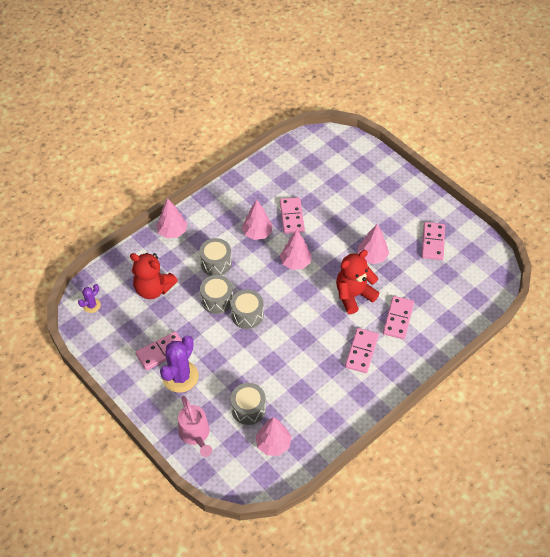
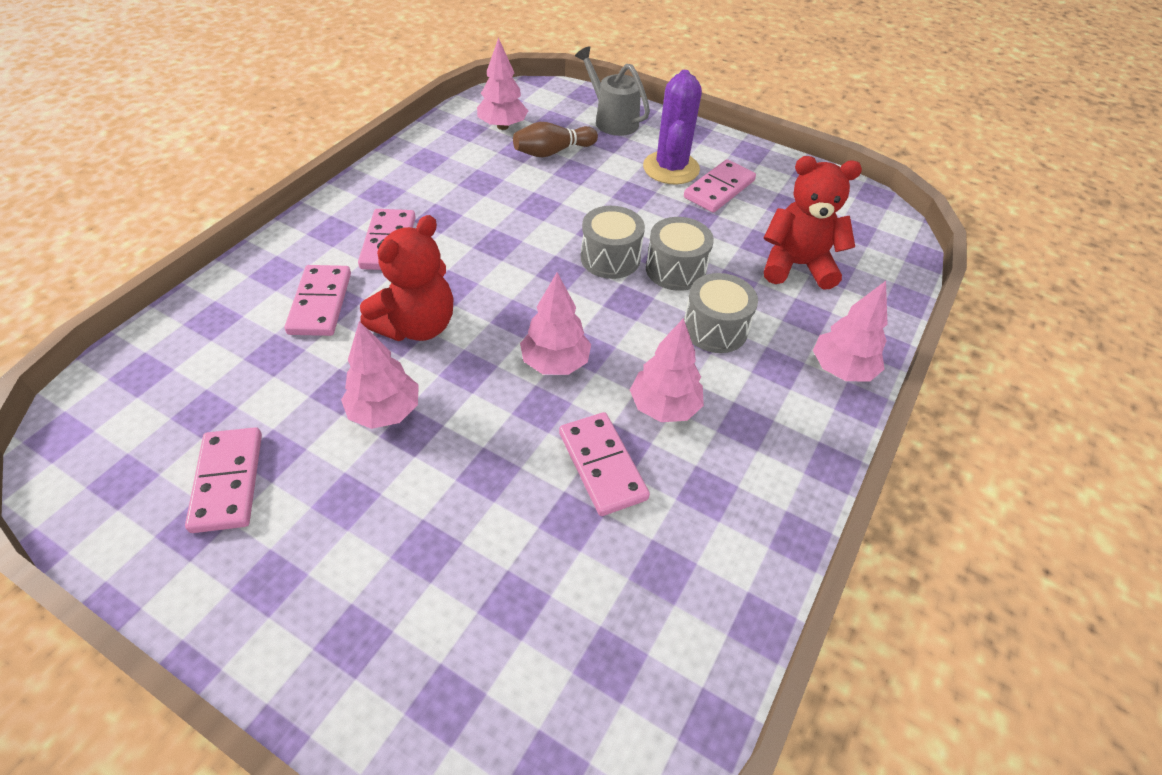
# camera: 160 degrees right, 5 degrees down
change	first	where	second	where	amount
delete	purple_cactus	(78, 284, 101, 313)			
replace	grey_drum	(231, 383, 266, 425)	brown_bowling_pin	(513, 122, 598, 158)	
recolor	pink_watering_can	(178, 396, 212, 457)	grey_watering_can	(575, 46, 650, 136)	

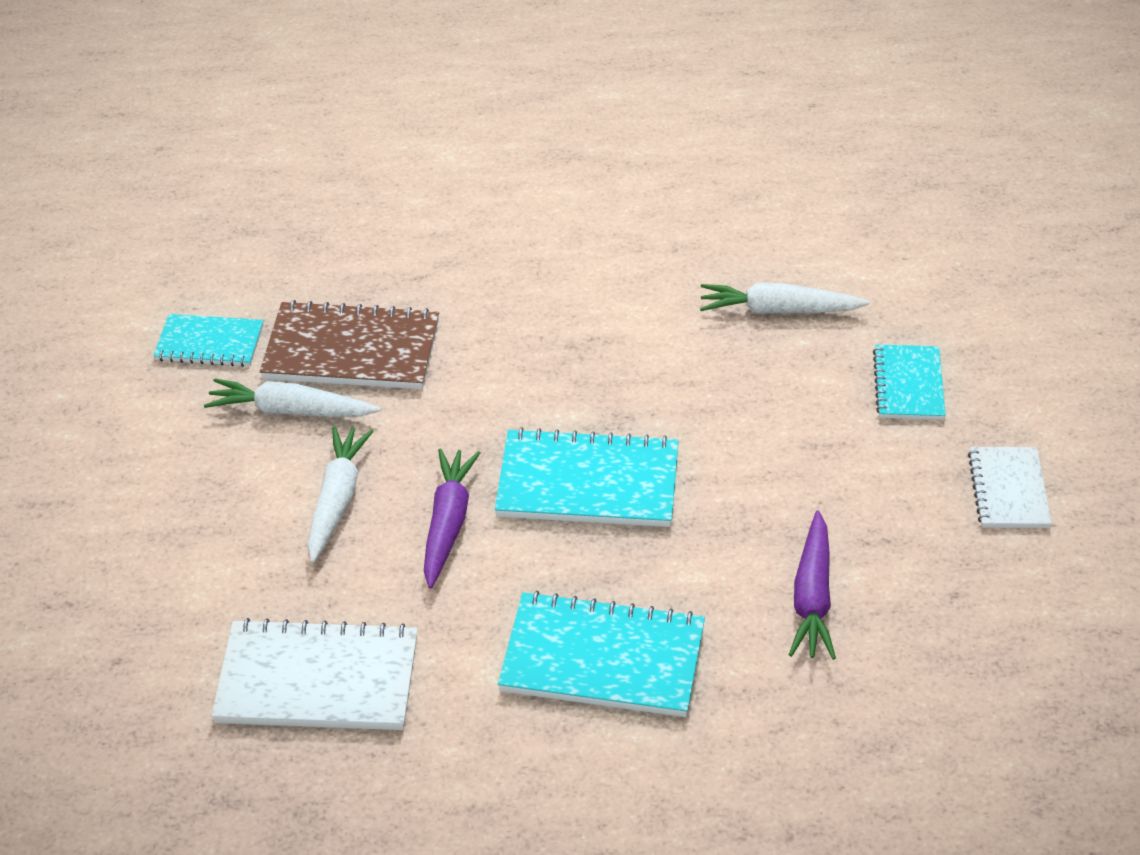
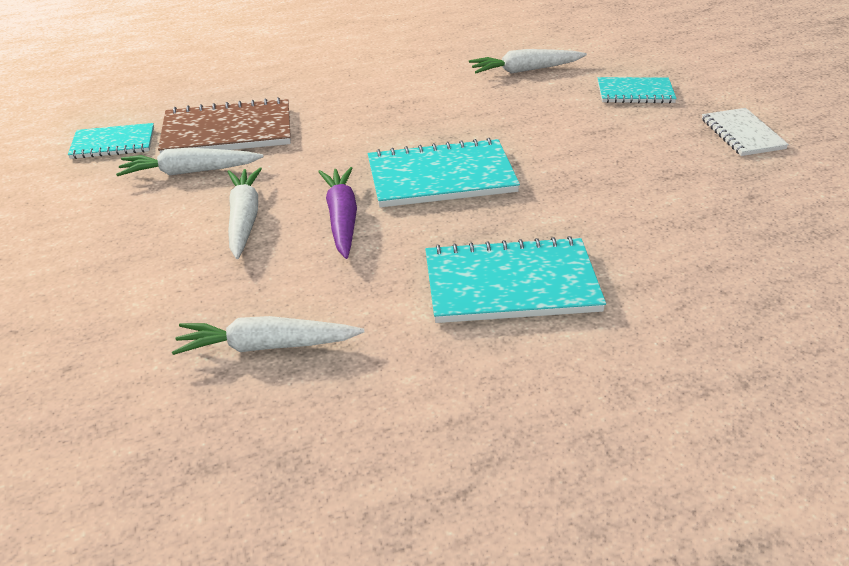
# camera: 15 degrees left, 5 degrees down
change	first	where	second	where	amount
rotate	turquoise_notebook	(873, 344, 946, 420)		(598, 77, 677, 103)	75 degrees counterclockwise
delete	purple_carrot	(789, 511, 836, 660)			
replace	white_notebook	(211, 618, 418, 730)	white_carrot	(172, 316, 364, 355)	

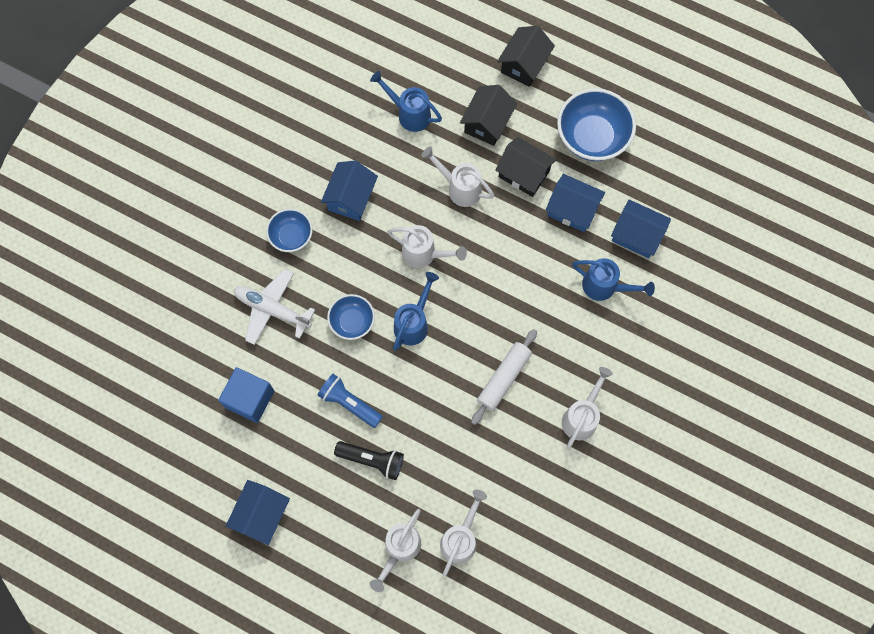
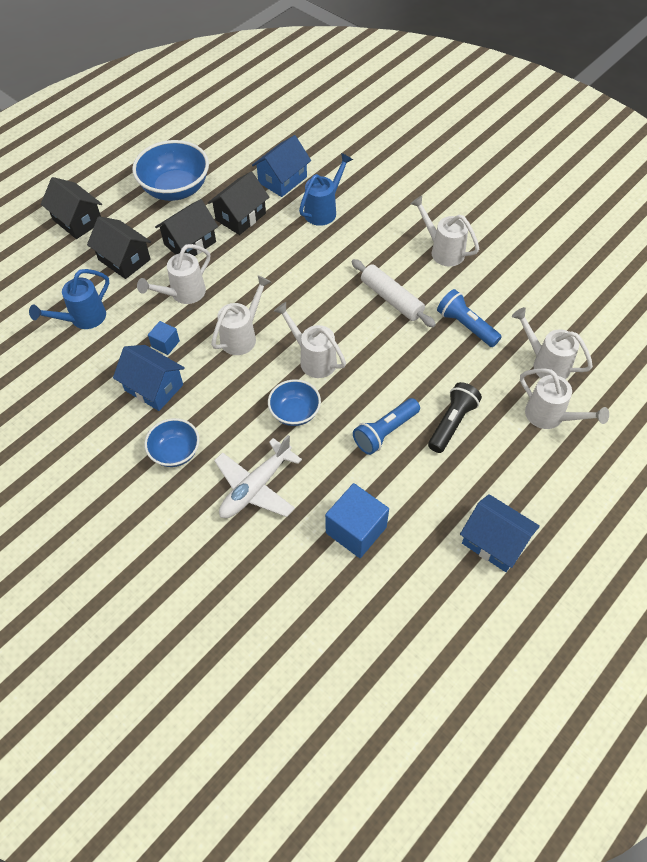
# camera: 75 degrees left, 15 degrees down
change	first	where	second	where	amount
recolor	blue_house	(546, 174, 605, 232)	black_house	(208, 172, 269, 235)	
recolor	blue_watering_can	(393, 272, 439, 351)	white_watering_can	(274, 302, 346, 378)	
insert			blue_flashlight	(437, 289, 502, 347)	
insert			blue_cube	(148, 321, 180, 355)	

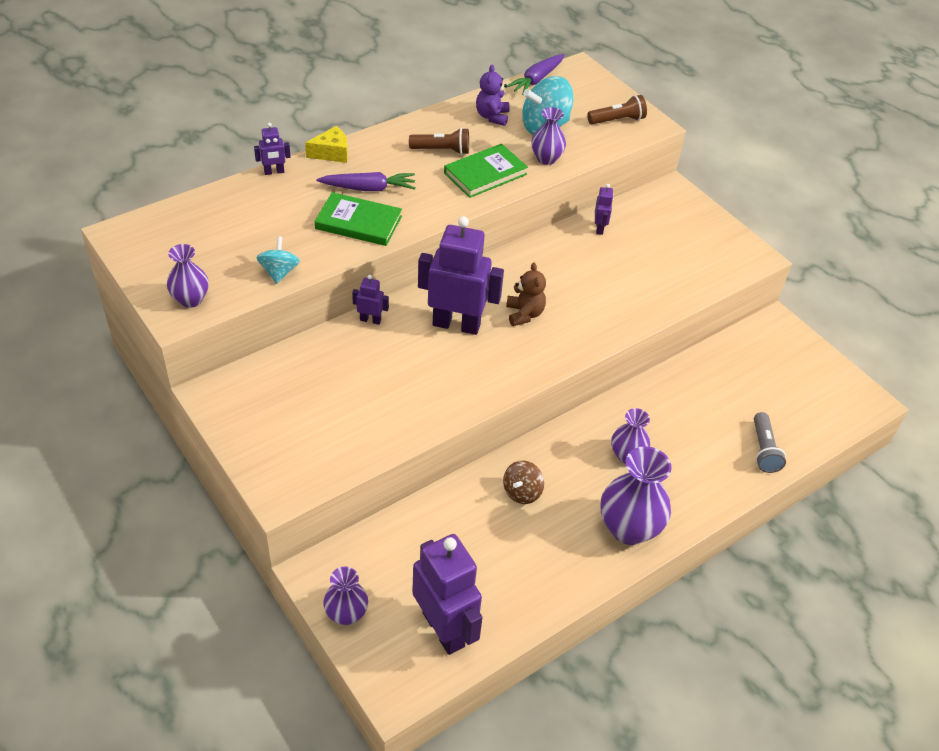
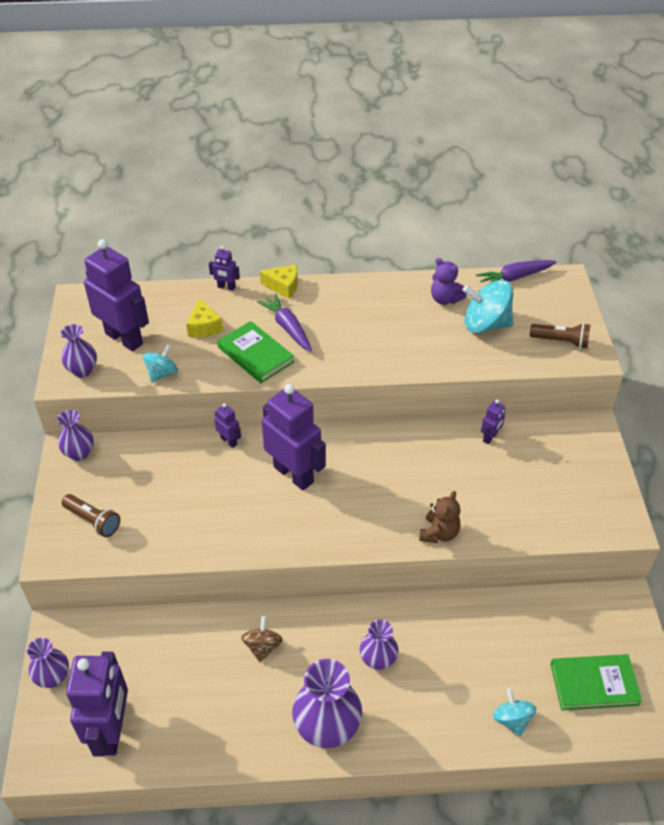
# camera: 35 degrees right, 0 degrees up
change	first	where	second	where	amount
rotate	purple_teddy_bear	(476, 65, 510, 126)		(431, 258, 467, 305)	90 degrees counterclockwise
move	purple_vase	(532, 107, 566, 165)		(57, 410, 94, 461)	
move	brown_flashlight	(409, 128, 469, 155)		(62, 494, 120, 537)	
move	green_book	(444, 144, 528, 198)		(551, 654, 642, 710)	
rotate	purple_carrot	(317, 172, 416, 191)		(257, 294, 312, 351)	150 degrees counterclockwise
move	brown_teddy_bear	(506, 262, 546, 326)		(419, 491, 460, 543)	
replace	grey_flashlight	(754, 412, 786, 473)	turquoise_spinning_top	(493, 688, 536, 736)	
rotate	brown_spinning_top	(503, 461, 544, 504)		(241, 616, 283, 663)	120 degrees clockwise
insert			purple_robot	(84, 239, 149, 352)	
insert			yellow_cheese	(186, 298, 223, 337)	

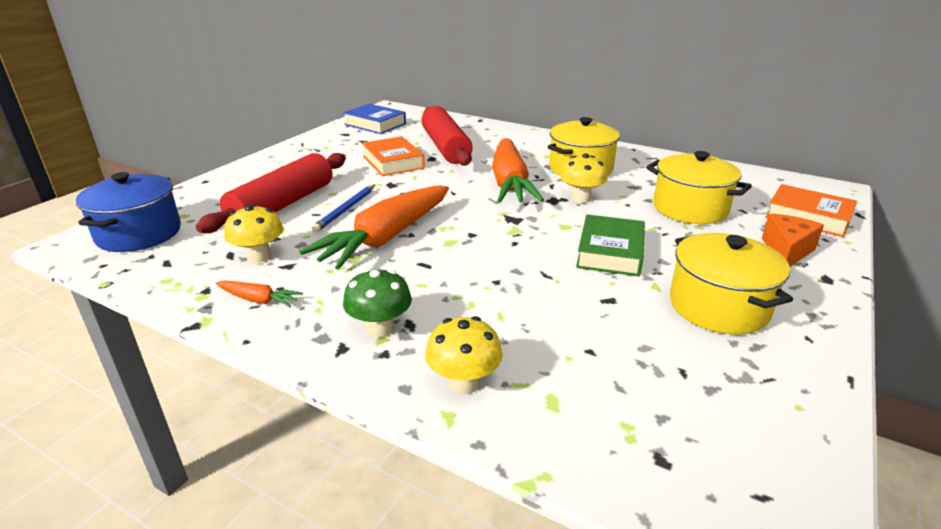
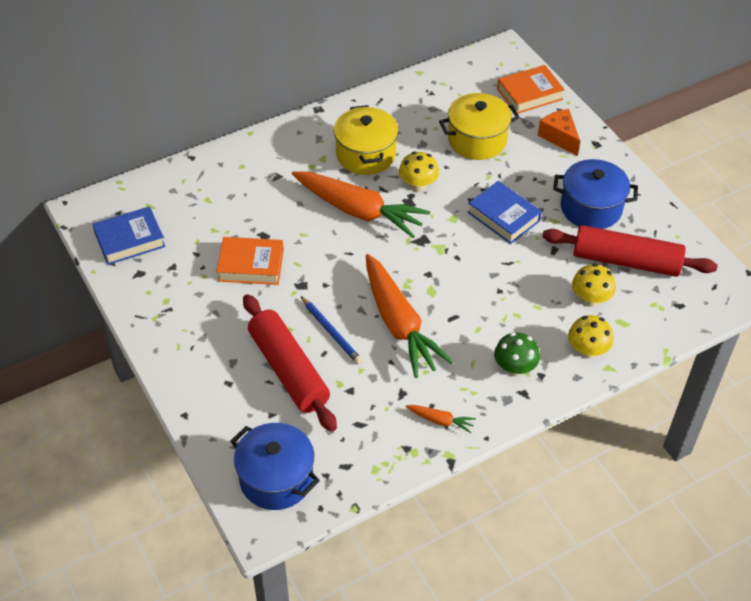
# camera: 60 degrees left, 20 degrees up
change	first	where	second	where	amount
move	red_rolling_pin	(421, 106, 473, 166)		(542, 225, 718, 277)	
move	yellow_mushroom	(224, 205, 283, 263)		(572, 263, 616, 307)	
recolor	green_book	(576, 214, 645, 276)	blue_book	(467, 181, 542, 244)	
recolor	yellow_pot	(670, 233, 793, 335)	blue_pot	(553, 159, 638, 229)	
rotate	orange_carrot	(216, 280, 303, 307)		(406, 405, 476, 433)	60 degrees clockwise

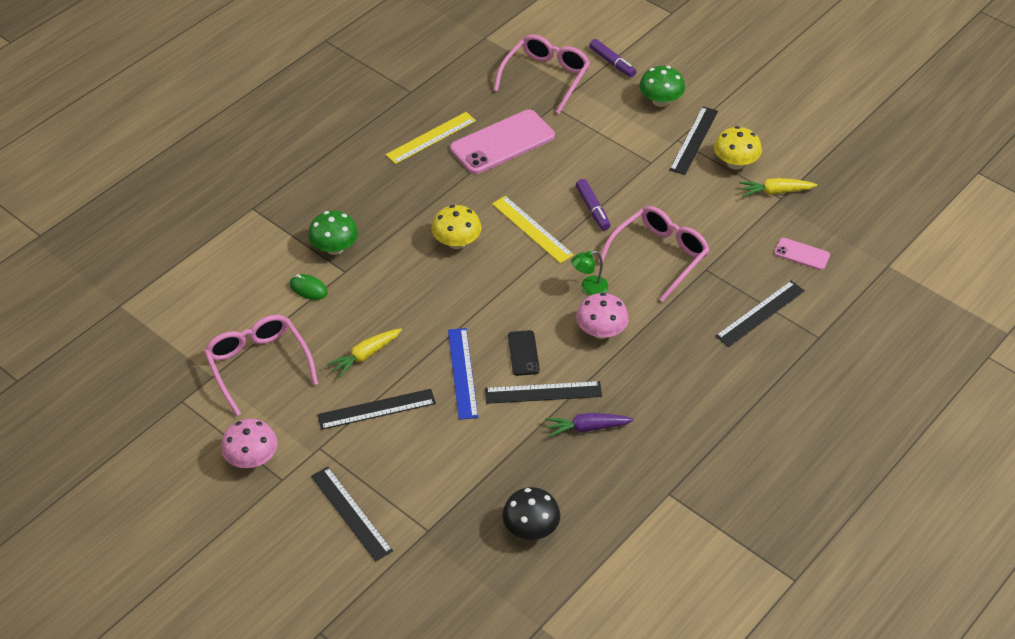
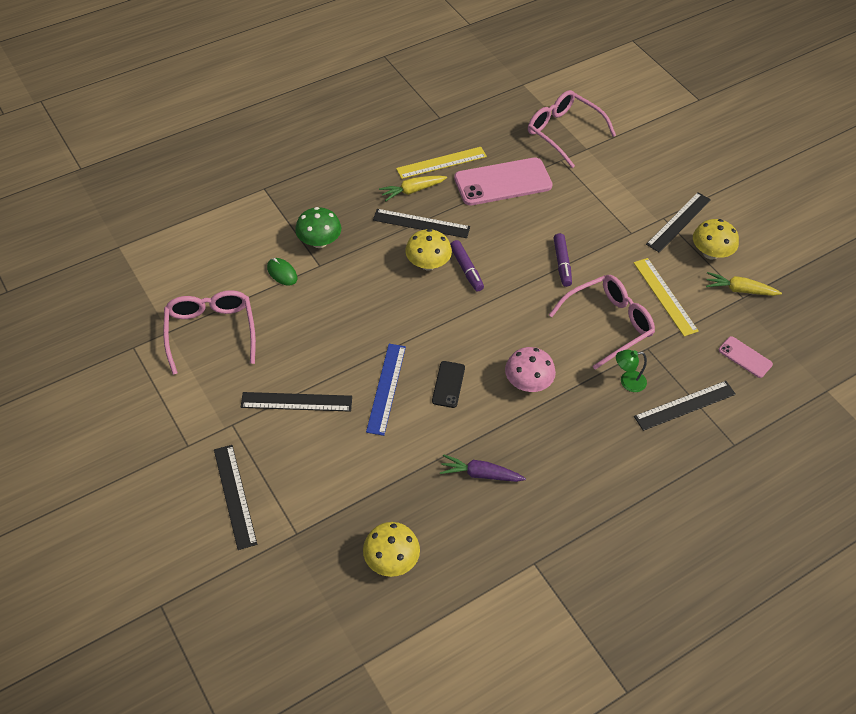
# camera: 15 degrees right, 5 degrees up
change	first	where	second	where	amount
rotate	pink_glasses	(494, 34, 590, 114)		(528, 90, 616, 168)	90 degrees counterclockwise
move	purple_marker	(589, 39, 637, 77)		(450, 240, 484, 291)	
delete	green_mushroom	(639, 66, 685, 107)			
move	yellow_ruler	(492, 196, 574, 264)		(634, 258, 699, 336)	
move	green_lamp	(571, 251, 608, 295)		(616, 350, 647, 392)	
move	yellow_carrot	(327, 328, 402, 378)		(379, 176, 447, 201)	
move	black_ruler	(485, 381, 602, 404)		(373, 209, 470, 238)	
delete	pink_mushroom	(221, 419, 277, 468)			
recolor	black_mushroom	(502, 487, 560, 540)	yellow_mushroom	(363, 522, 420, 577)	

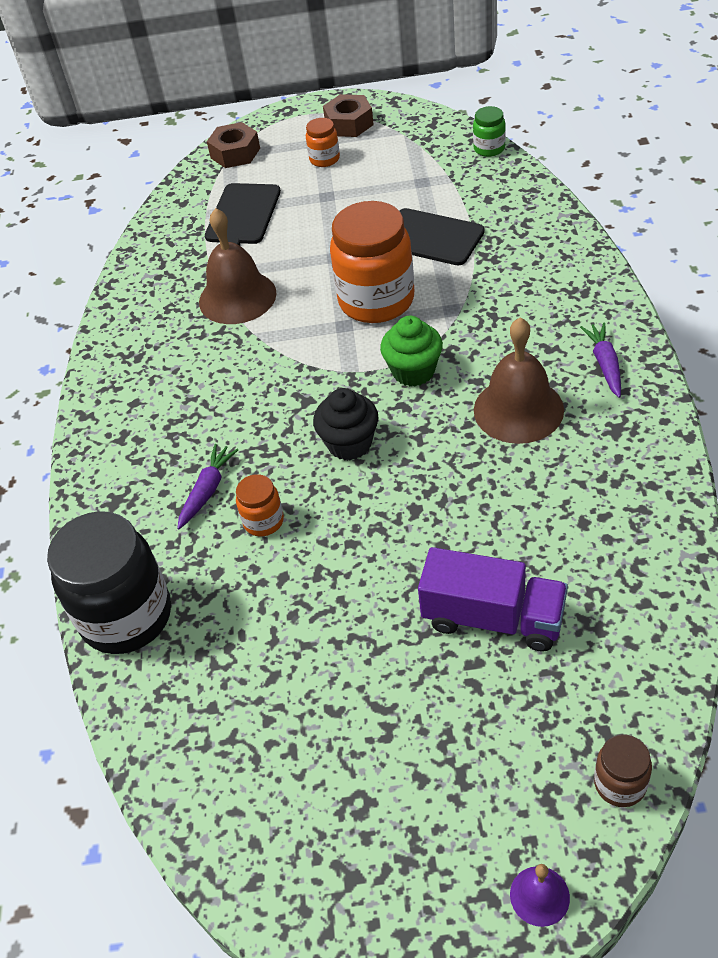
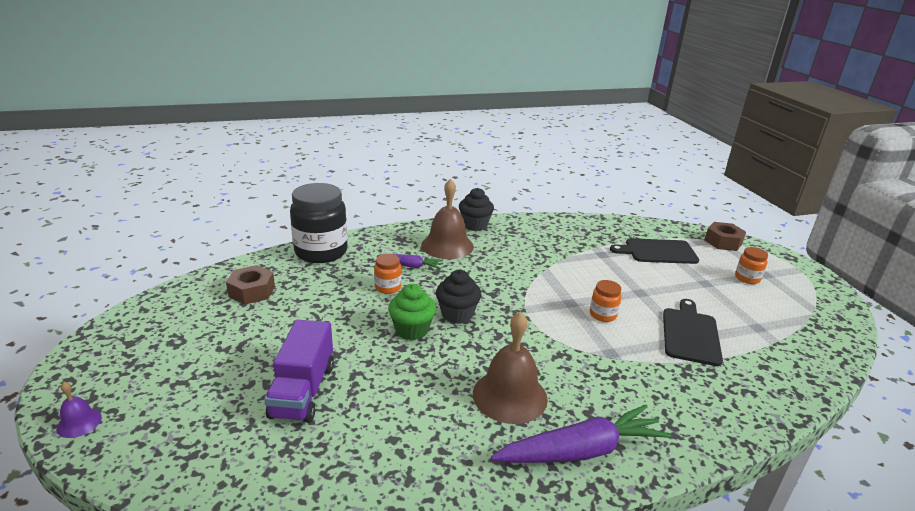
# camera: 70 degrees right, 20 degrees down
change	first	where	second	where	amount
move	brown_nut	(323, 94, 374, 137)		(226, 265, 275, 305)	
delete	green_jar	(473, 106, 506, 157)			
resize	orange_jar	(330, 201, 414, 323)		(590, 280, 622, 322)	x0.46
move	brown_bell	(199, 208, 277, 324)		(421, 179, 474, 259)	
move	green_cupcake	(380, 316, 443, 387)		(388, 284, 436, 340)	
resize	purple_carrot	(580, 322, 621, 398)		(491, 405, 671, 463)	x1.87
delete	brown_jar	(594, 734, 652, 807)			
insert			black_cupcake	(459, 188, 494, 231)	

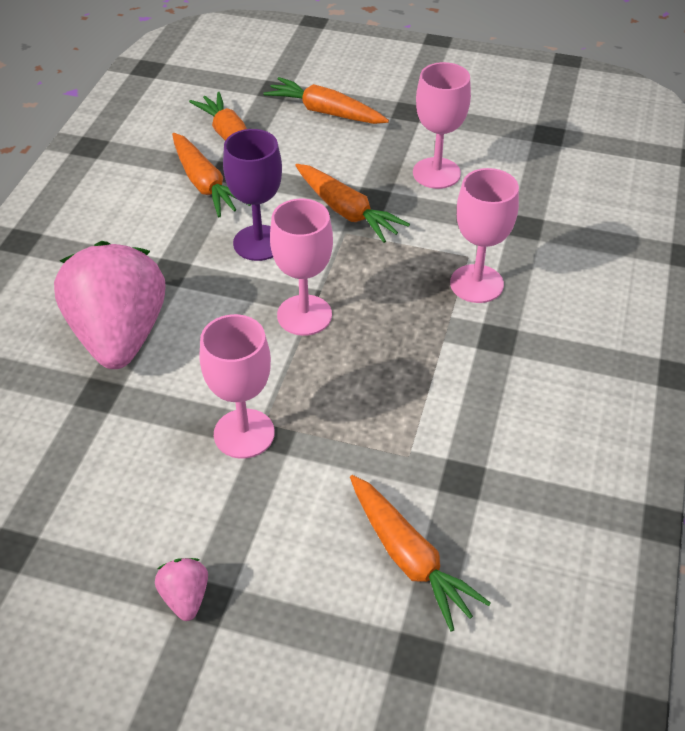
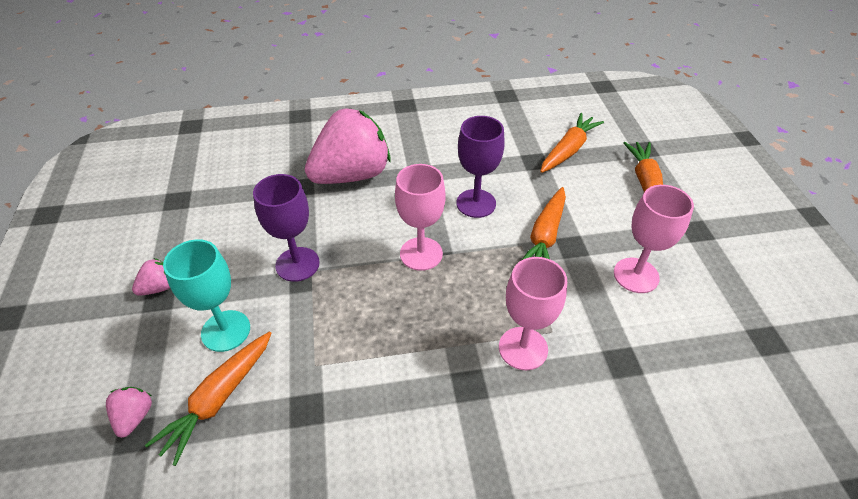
# camera: 65 degrees right, 0 degrees up
change	first	where	second	where	amount
delete	orange_carrot	(172, 133, 251, 217)			
recolor	pink_goblet	(200, 314, 275, 459)	purple_goblet	(253, 174, 320, 282)	
insert			turquoise_goblet	(163, 239, 250, 352)	
insert			pink_strawberry	(106, 387, 152, 438)	

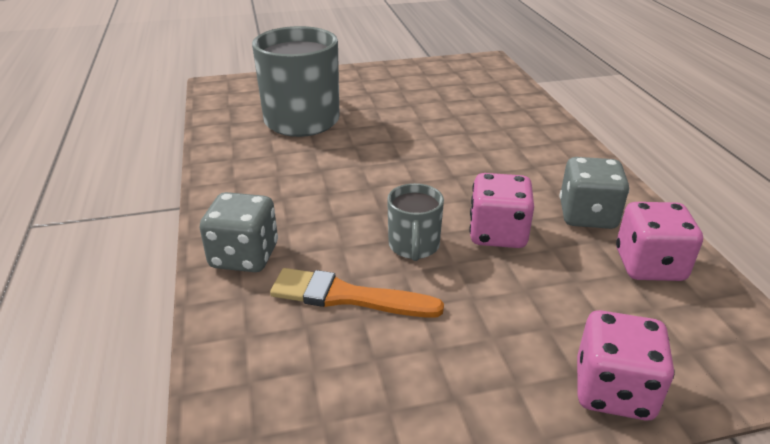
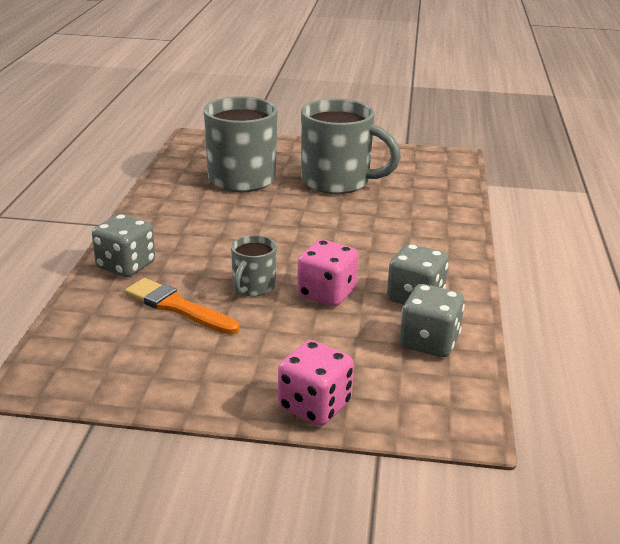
# camera: 20 degrees right, 5 degrees down
change	first	where	second	where	amount
recolor	pink_dice	(616, 202, 703, 281)	grey_dice	(400, 284, 465, 357)	
insert			grey_mug	(301, 98, 401, 194)	

